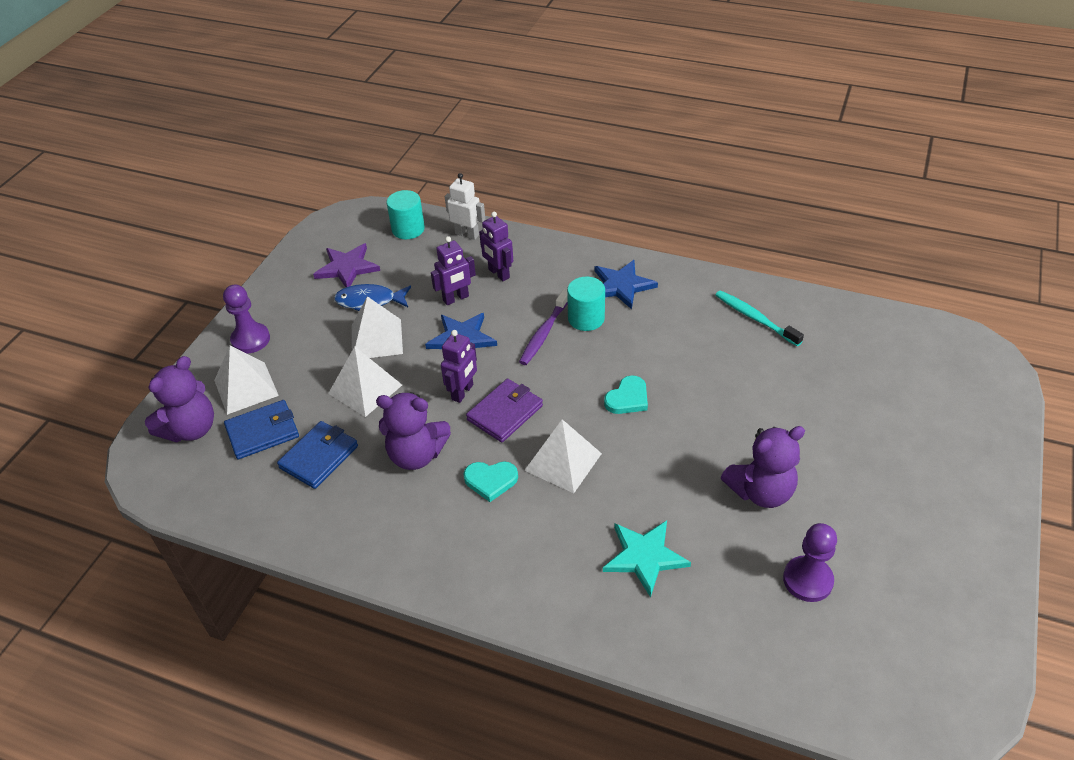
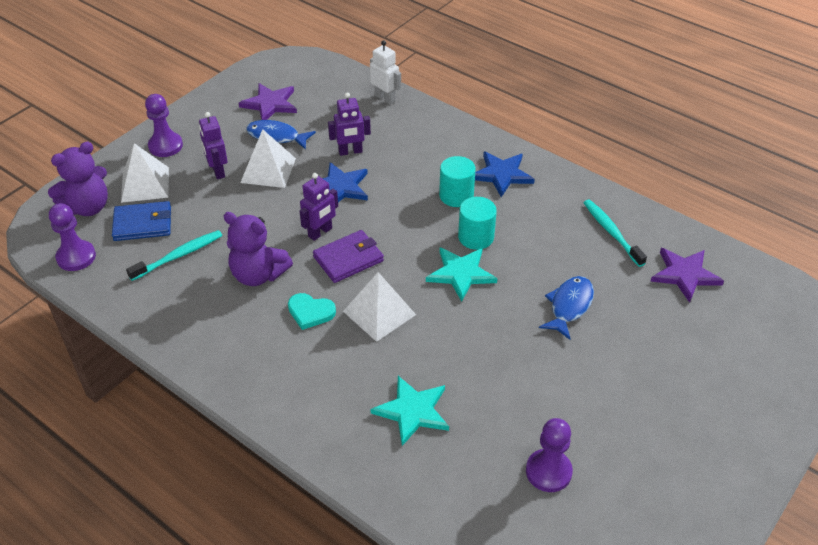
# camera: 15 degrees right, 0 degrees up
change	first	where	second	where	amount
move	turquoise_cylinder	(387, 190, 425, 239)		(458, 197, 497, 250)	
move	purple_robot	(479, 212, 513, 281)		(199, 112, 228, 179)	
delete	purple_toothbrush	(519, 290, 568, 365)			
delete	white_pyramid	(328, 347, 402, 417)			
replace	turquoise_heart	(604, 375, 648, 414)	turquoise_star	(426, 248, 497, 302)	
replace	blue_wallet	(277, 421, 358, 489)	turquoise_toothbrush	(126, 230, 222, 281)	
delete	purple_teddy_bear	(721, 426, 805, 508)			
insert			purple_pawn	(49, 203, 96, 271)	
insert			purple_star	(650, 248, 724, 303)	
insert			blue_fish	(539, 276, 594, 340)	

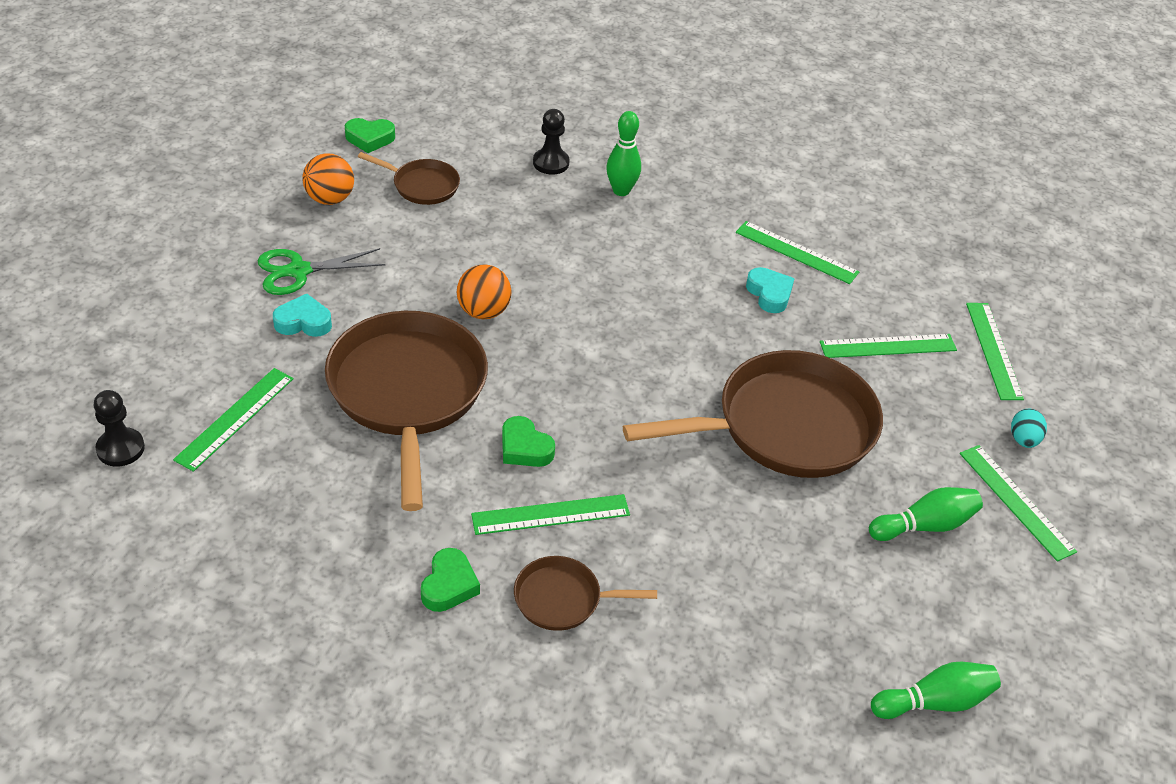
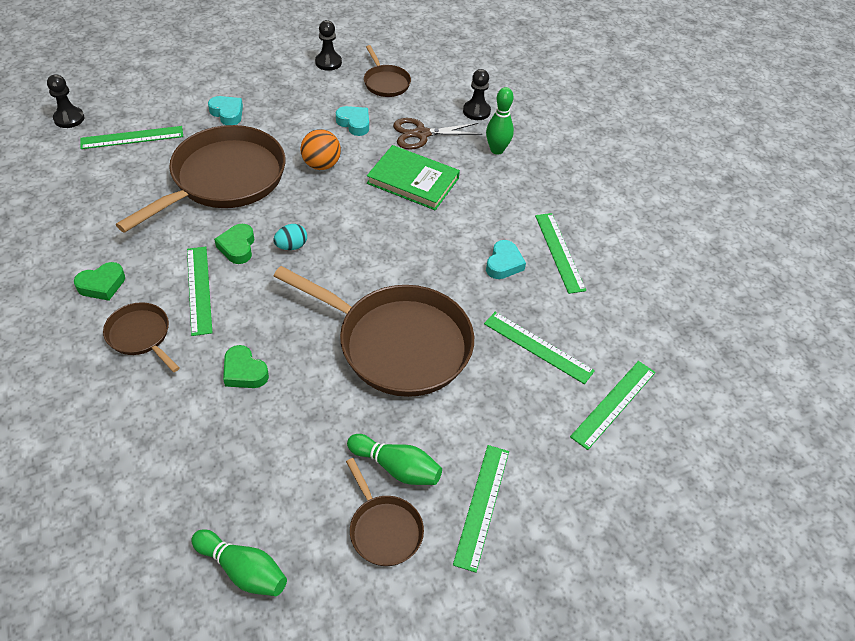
# camera: 45 degrees right, 5 degrees up
change	first	where	second	where	amount
move	green_heart	(345, 118, 395, 153)		(223, 345, 269, 388)	
replace	orange_ball	(302, 153, 354, 205)	black_pawn	(315, 20, 342, 71)	
delete	green_scissors	(257, 248, 385, 295)			
move	turquoise_egg	(1011, 409, 1047, 448)		(273, 224, 307, 250)	
rotate	green_ruler	(471, 494, 630, 535)		(187, 247, 212, 336)	45 degrees clockwise
insert			turquoise_heart	(336, 106, 369, 136)	
insert			brown_scissors	(393, 118, 482, 149)	
insert			green_book	(367, 145, 460, 210)	
insert			brown_pan	(346, 458, 424, 566)	

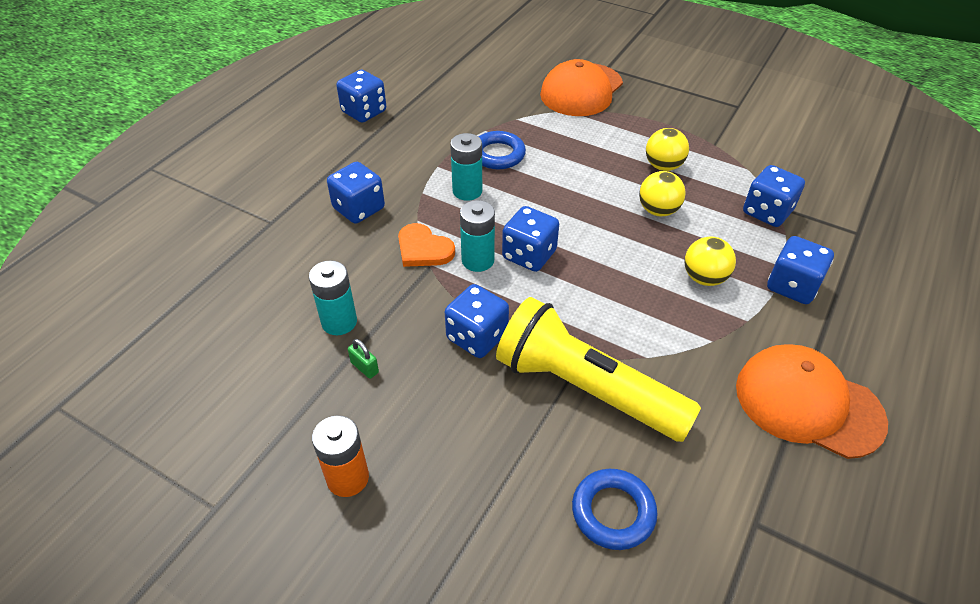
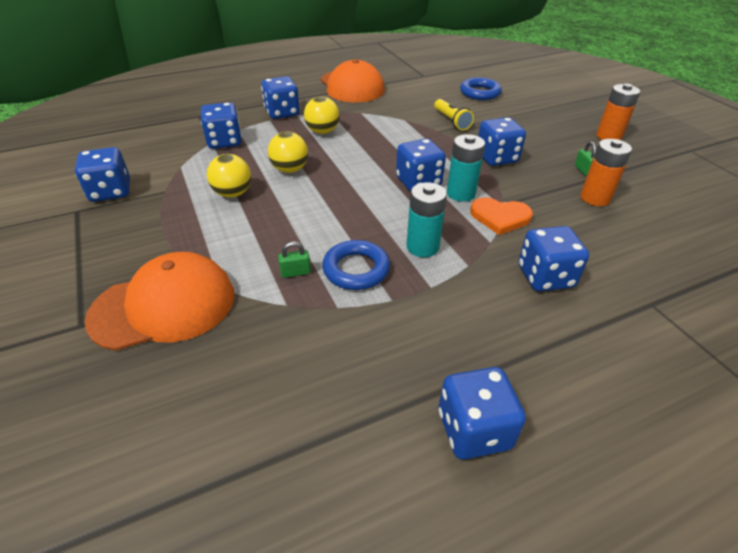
# camera: 145 degrees left, 5 degrees down
change	first	where	second	where	amount
rotate	orange_heart	(398, 223, 455, 267)		(470, 197, 533, 235)	120 degrees clockwise
recolor	turquoise_battery	(309, 260, 357, 335)	orange_battery	(580, 139, 632, 206)	
resize	yellow_flashlight	(496, 297, 701, 442)		(434, 99, 474, 131)	x0.44
insert			blue_dice	(75, 147, 130, 202)	
insert			green_padlock	(278, 242, 311, 278)	

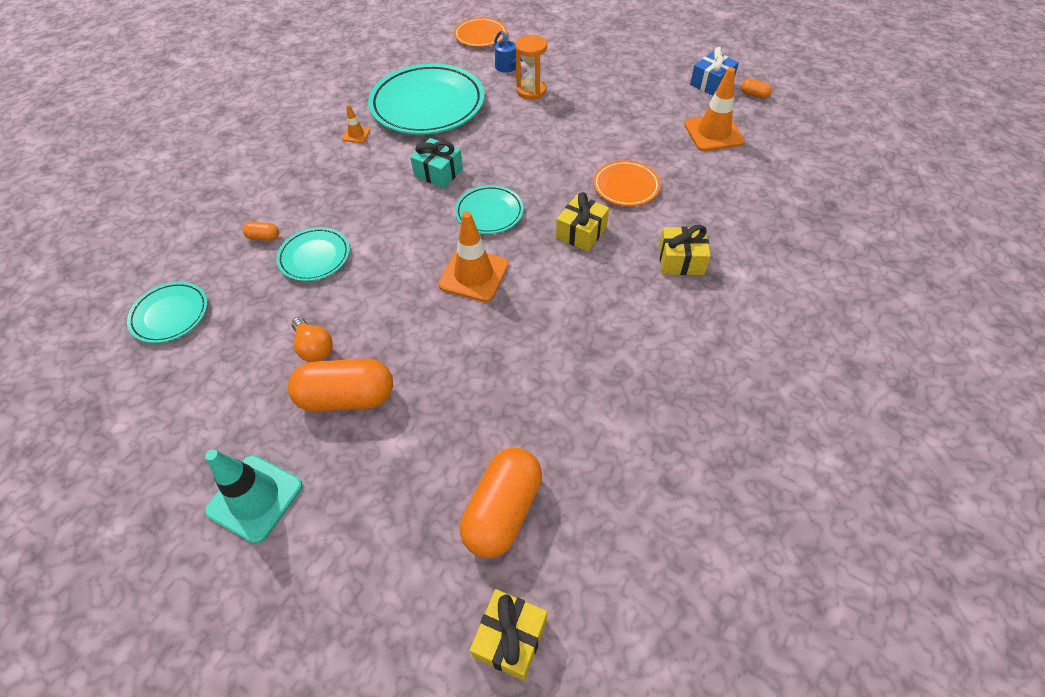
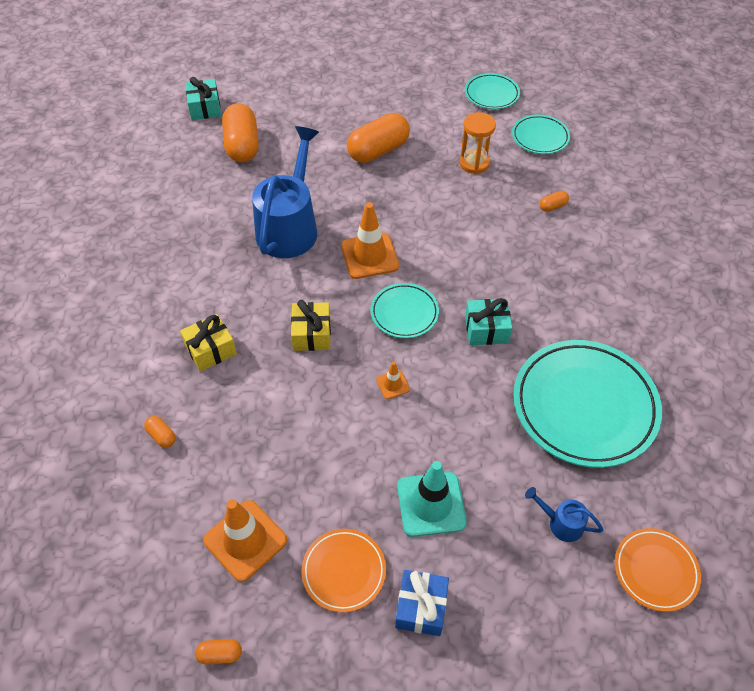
# camera: 145 degrees right, 0 degrees up
change	first	where	second	where	amount
move	orange_hourglass	(515, 35, 547, 100)		(459, 112, 496, 174)	
move	blue_gift	(690, 47, 739, 96)		(395, 570, 449, 636)	
move	orange_traffic_cone	(342, 104, 370, 143)		(376, 361, 410, 399)	
move	orange_plate	(593, 160, 661, 206)		(302, 529, 386, 613)	
move	turquoise_plate	(276, 227, 350, 281)		(465, 73, 520, 109)	
delete	orange_light_bulb	(291, 317, 333, 362)			
move	turquoise_traffic_cone	(205, 449, 303, 544)		(397, 461, 467, 537)	
recolor	yellow_gift	(470, 589, 547, 681)	turquoise_gift	(186, 77, 221, 120)	
insert			blue_watering_can	(252, 126, 319, 258)	
insert			orange_capsule	(144, 416, 176, 448)	

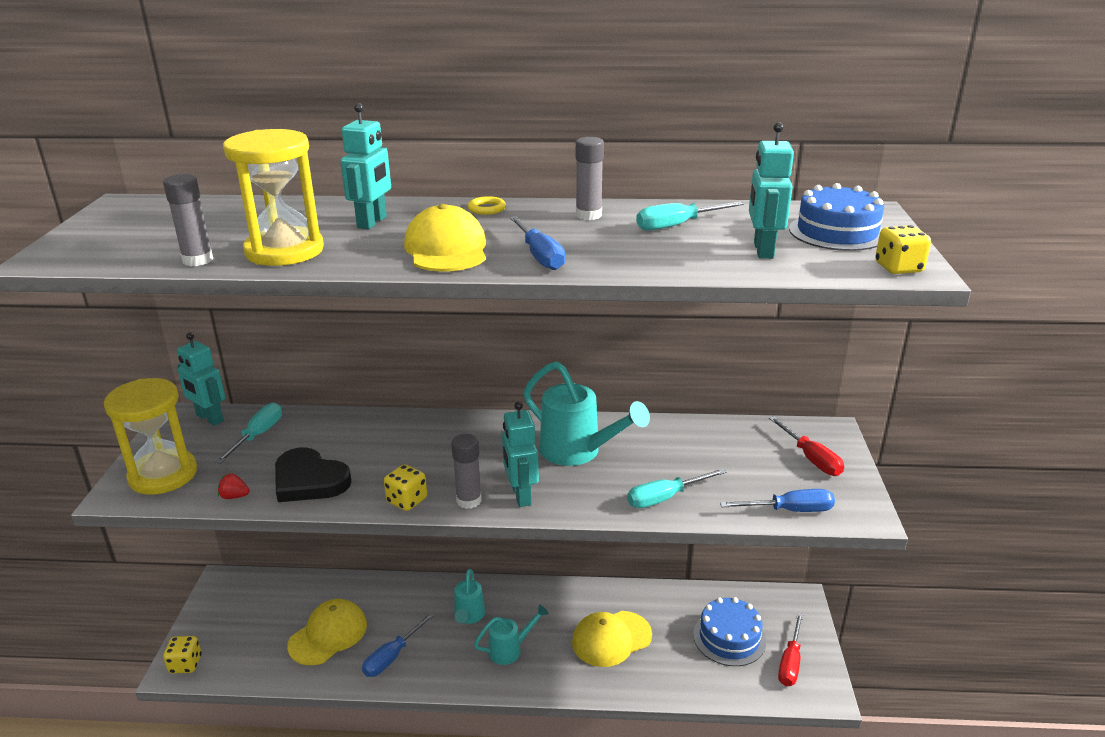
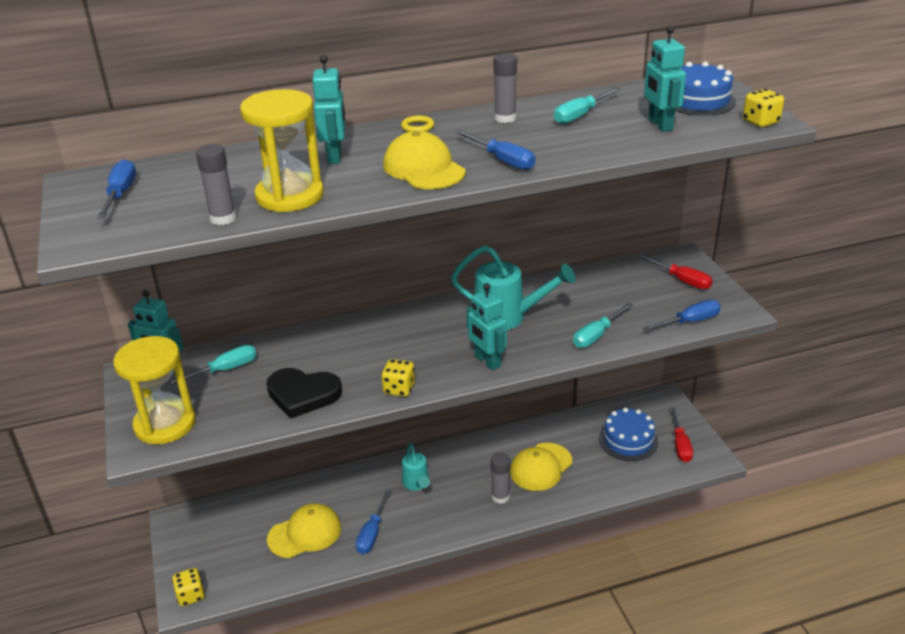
# camera: 20 degrees left, 5 degrees up
change	first	where	second	where	amount
rotate	turquoise_screwdriver	(215, 403, 282, 464)		(165, 345, 256, 386)	60 degrees clockwise
move	grey_glue_stick	(451, 434, 482, 509)		(491, 452, 510, 504)	
delete	red_strawberry	(218, 473, 250, 499)			
rotate	yellow_cap	(287, 599, 367, 665)		(267, 503, 341, 558)	45 degrees clockwise
delete	turquoise_watering_can	(474, 604, 549, 665)			
insert			blue_screwdriver	(97, 159, 136, 219)	

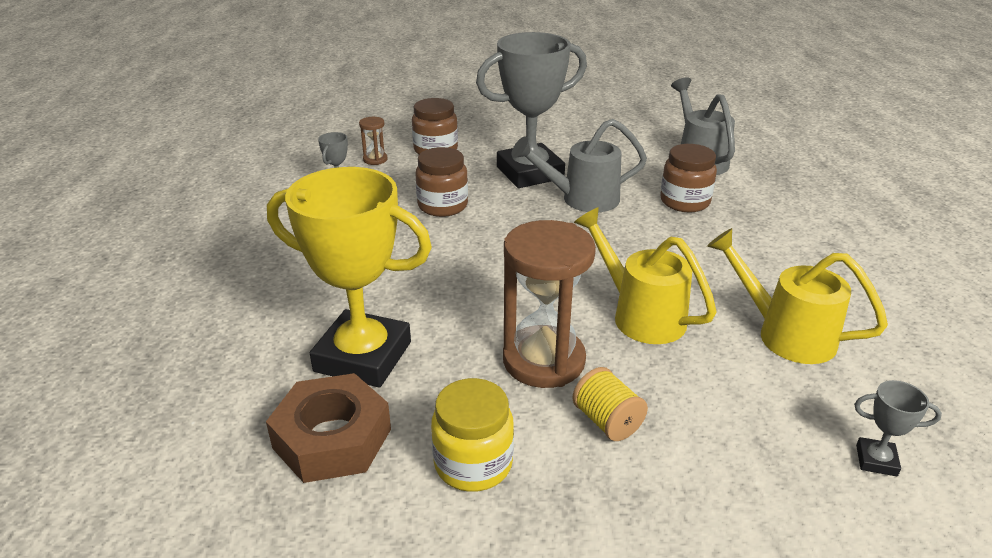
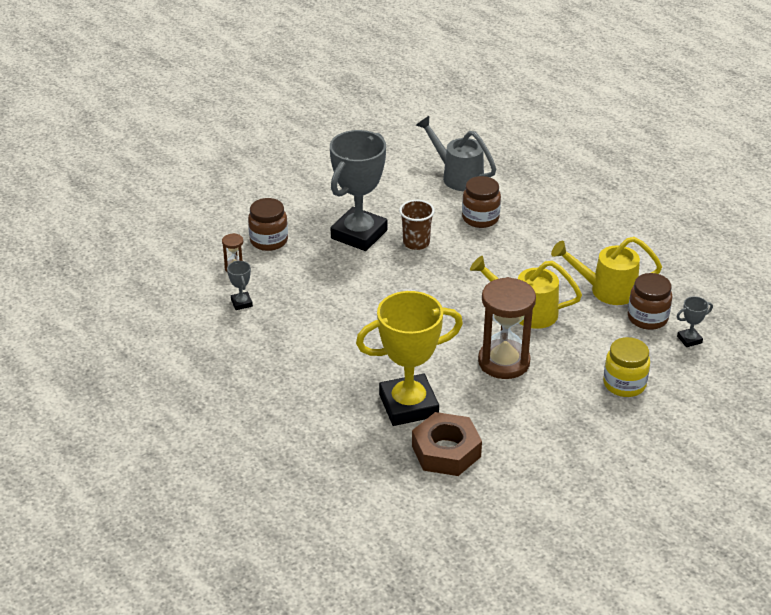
# camera: 35 degrees left, 5 degrees up
change	first	where	second	where	amount
replace	grey_watering_can	(511, 119, 647, 212)	brown_cup	(399, 200, 435, 250)	
move	brown_jar	(415, 147, 468, 217)		(628, 273, 673, 330)	
delete	yellow_spool	(572, 367, 648, 441)			
move	yellow_jar	(431, 378, 514, 492)		(603, 337, 650, 397)	

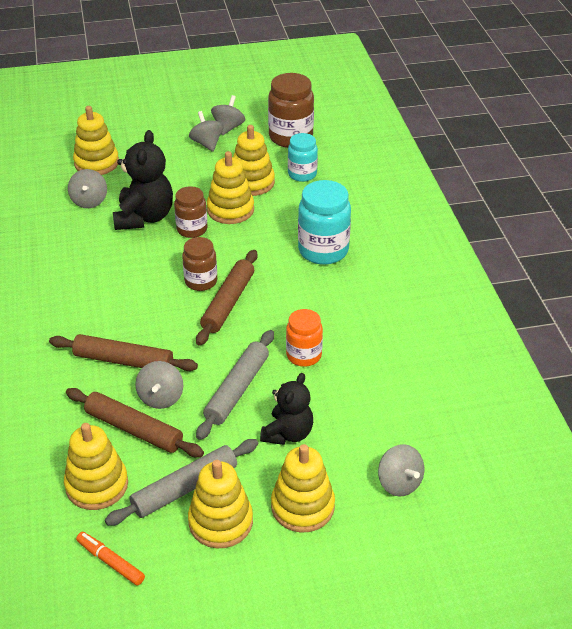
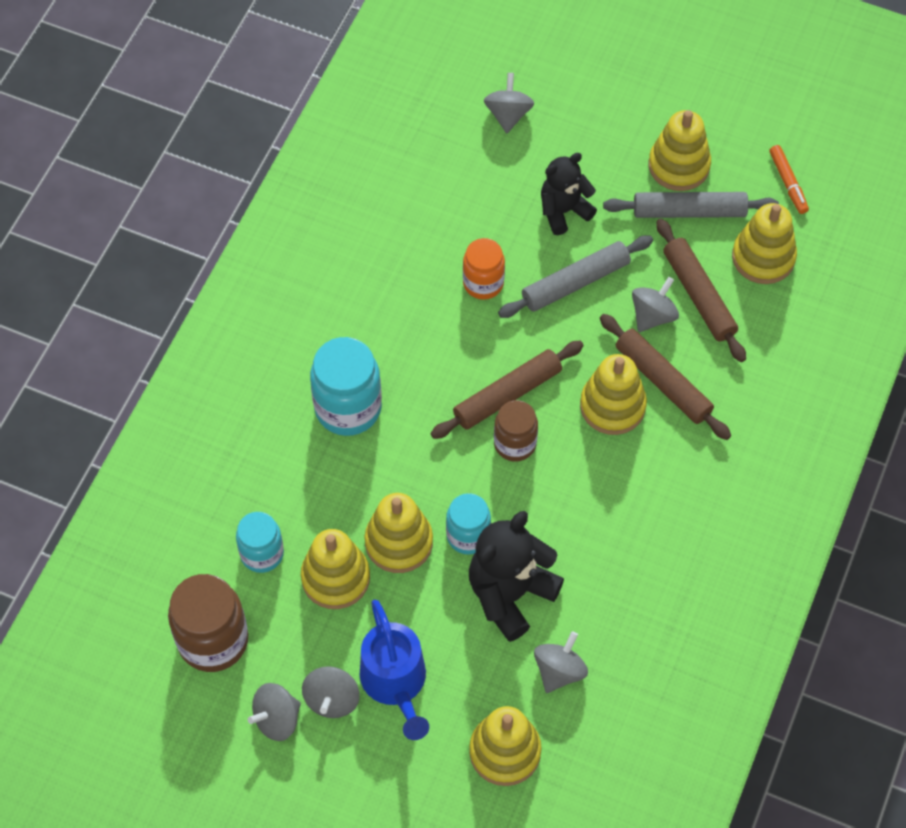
# camera: 145 degrees left, 20 degrees up
change	first	where	second	where	amount
recolor	brown_jar	(174, 186, 207, 238)	turquoise_jar	(446, 493, 491, 555)	
move	yellow_stacking_toy	(271, 444, 335, 532)		(580, 354, 647, 435)	
insert			blue_watering_can	(360, 600, 429, 740)	

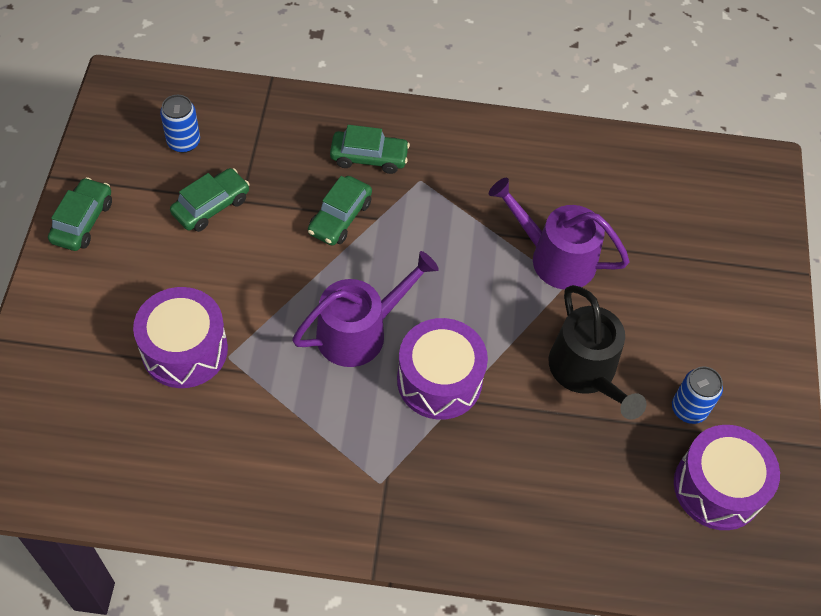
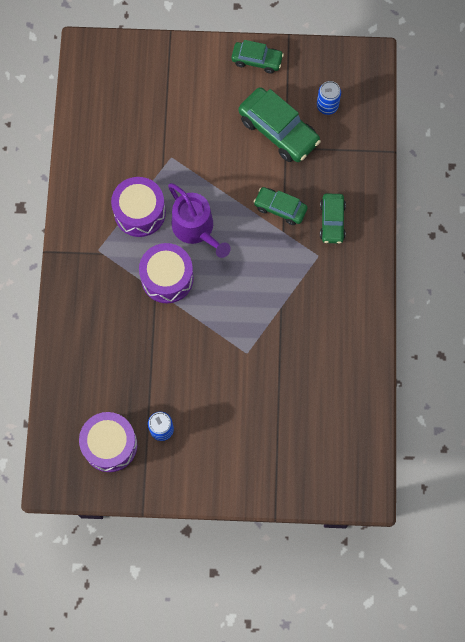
# camera: 90 degrees right, 15 degrees up
change	first	where	second	where	amount
resize	green_car	(170, 168, 250, 232)		(239, 87, 321, 162)	x1.67
delete	purple_watering_can	(489, 178, 630, 290)			
delete	black_watering_can	(549, 285, 646, 420)			
move	purple_drum	(133, 287, 228, 388)		(111, 177, 166, 237)	

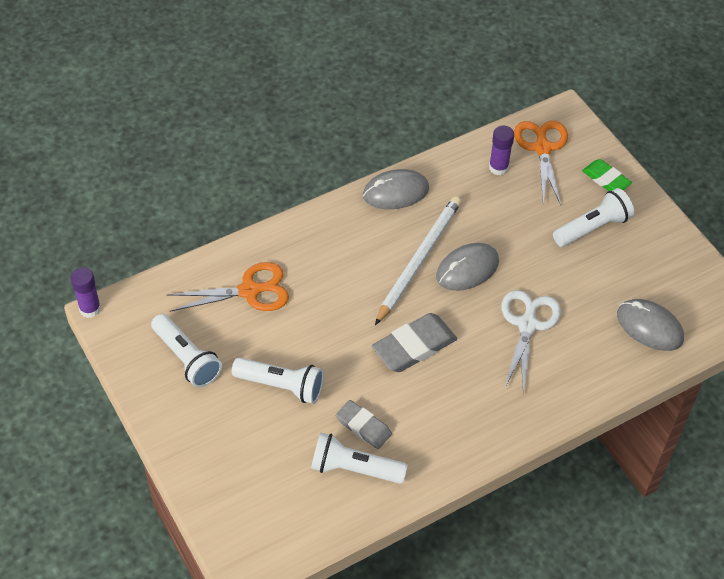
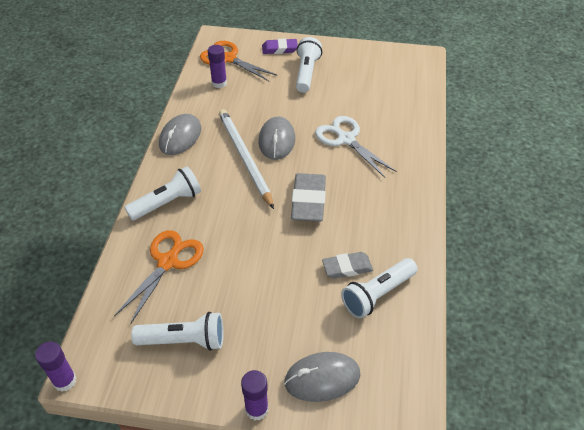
# camera: 50 degrees left, 5 degrees down
change	first	where	second	where	amount
recolor	green_eraser	(582, 159, 632, 191)	purple_eraser	(262, 38, 298, 54)	
move	grey_mouse	(617, 299, 684, 351)		(284, 352, 360, 402)	
move	white_flashlight	(232, 357, 324, 404)		(124, 166, 201, 221)	
insert			purple_glue_stick	(241, 370, 268, 421)	

